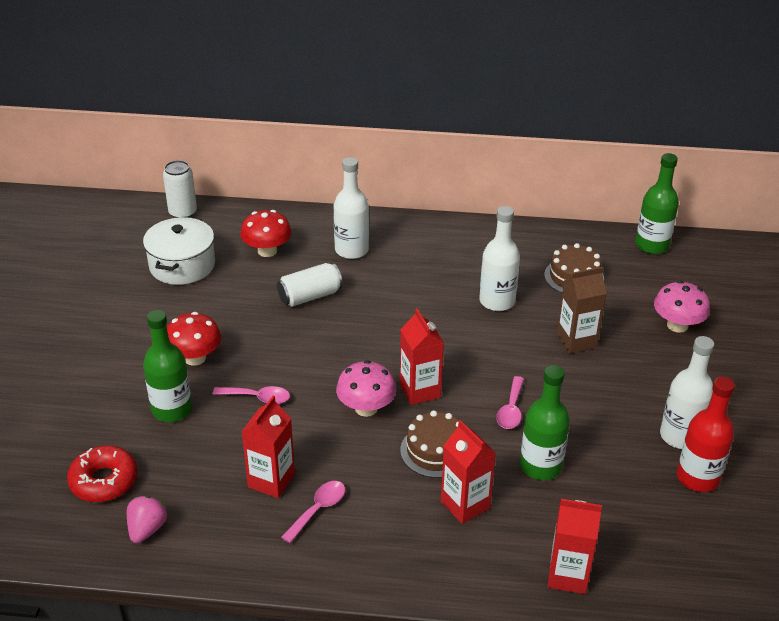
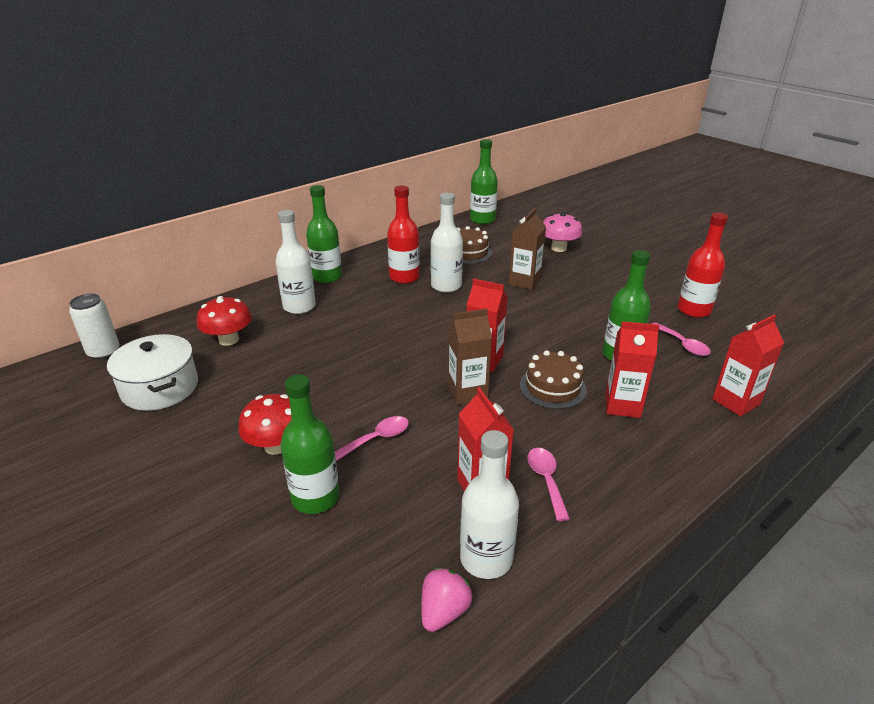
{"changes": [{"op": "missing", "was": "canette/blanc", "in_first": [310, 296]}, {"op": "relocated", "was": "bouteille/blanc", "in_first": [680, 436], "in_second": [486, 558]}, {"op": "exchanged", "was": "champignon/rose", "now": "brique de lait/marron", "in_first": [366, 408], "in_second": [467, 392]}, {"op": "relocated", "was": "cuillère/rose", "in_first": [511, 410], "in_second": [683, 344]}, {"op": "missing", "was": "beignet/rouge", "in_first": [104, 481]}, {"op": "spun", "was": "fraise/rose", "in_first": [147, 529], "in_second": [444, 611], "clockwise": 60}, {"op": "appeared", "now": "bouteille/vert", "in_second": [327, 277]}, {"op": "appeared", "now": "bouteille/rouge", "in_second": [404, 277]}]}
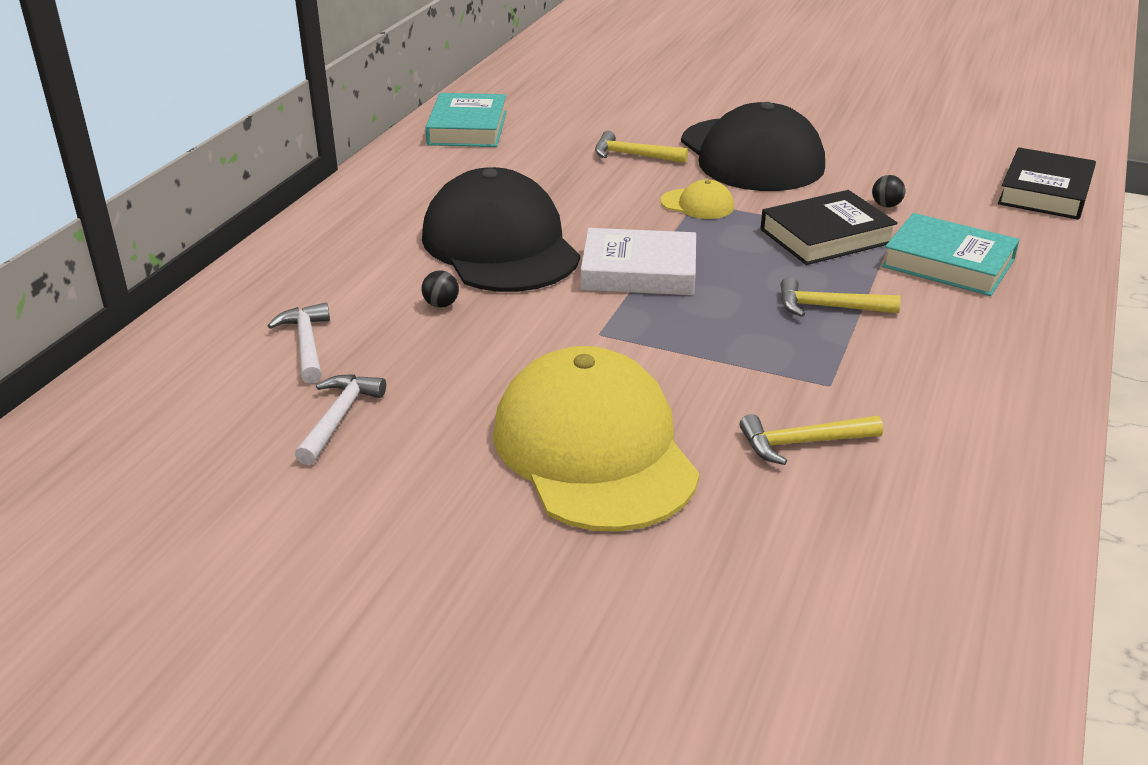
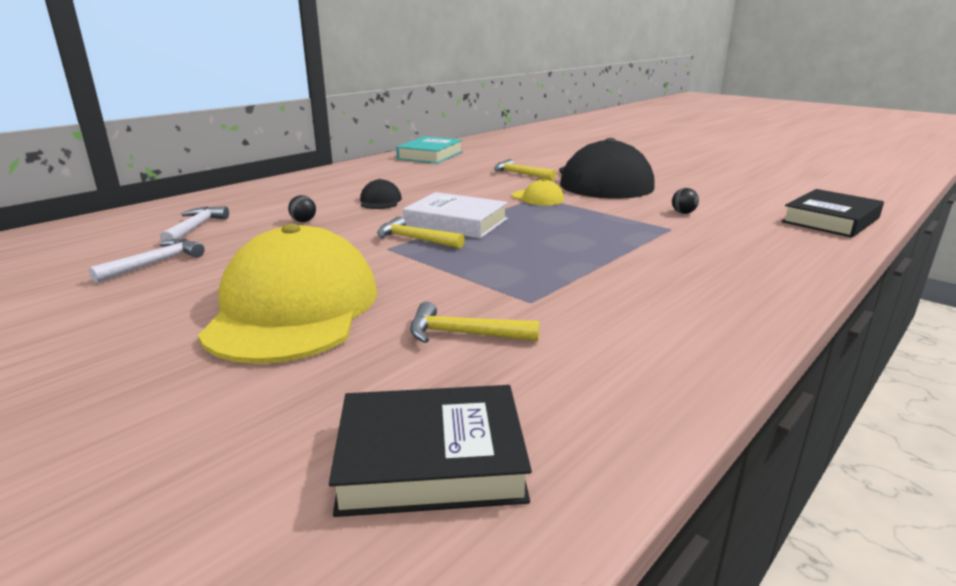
{"changes": [{"op": "size", "was": "casquette/noir", "in_first": [500, 245], "in_second": [380, 201], "ratio": 0.41}, {"op": "relocated", "was": "livre/noir", "in_first": [826, 236], "in_second": [431, 459]}, {"op": "missing", "was": "livre/turquoise", "in_first": [948, 263]}, {"op": "relocated", "was": "marteau/jaune", "in_first": [829, 307], "in_second": [415, 239]}]}
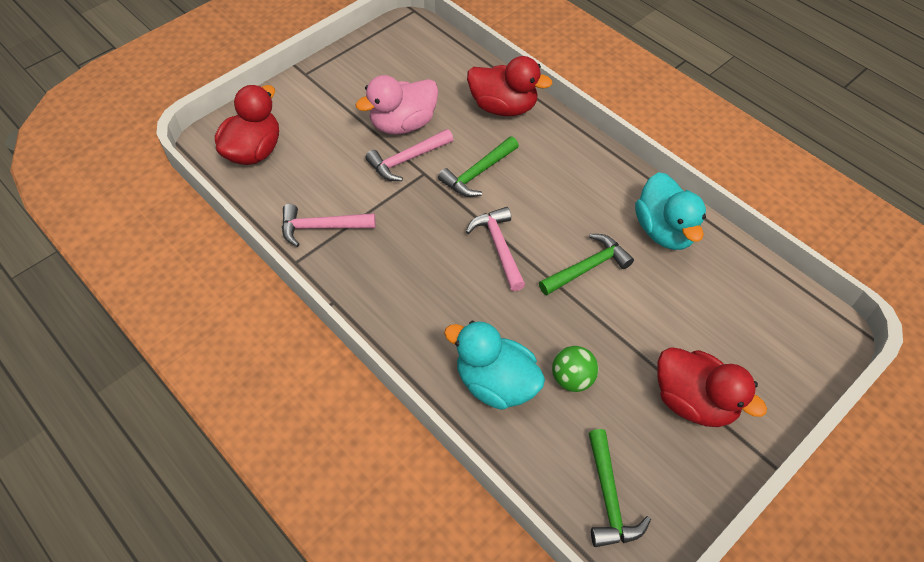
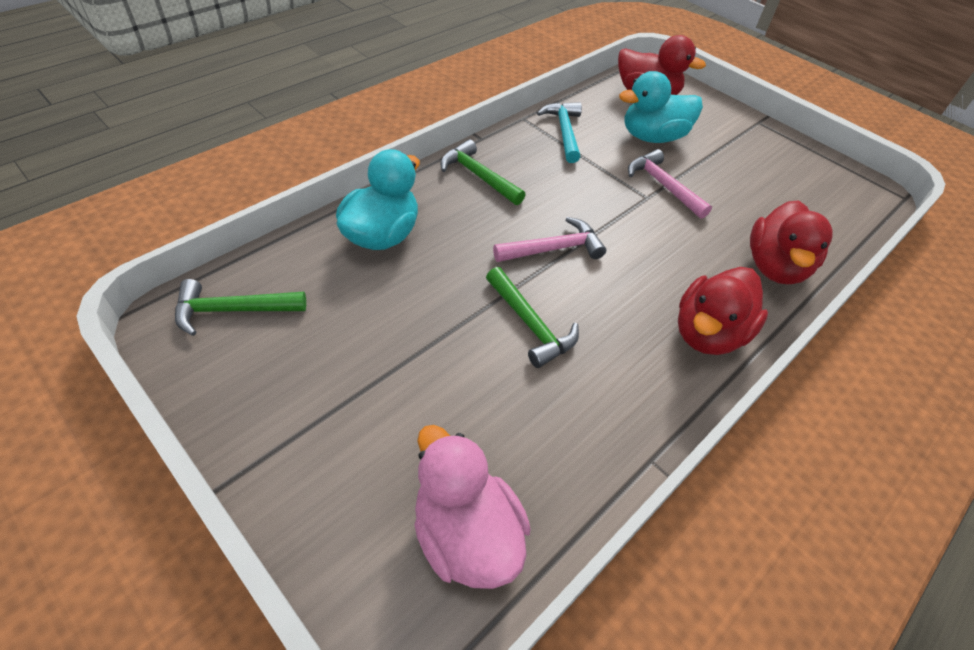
{"changes": [{"op": "relocated", "was": "canard/rose", "in_first": [403, 124], "in_second": [466, 534]}, {"op": "relocated", "was": "marteau/vert", "in_first": [478, 173], "in_second": [478, 176]}, {"op": "relocated", "was": "canard/turquoise", "in_first": [664, 231], "in_second": [652, 137]}, {"op": "colour", "was": "marteau/rose", "now": "marteau/turquoise", "in_first": [321, 227], "in_second": [564, 132]}, {"op": "missing", "was": "balle/vert", "in_first": [572, 379]}, {"op": "relocated", "was": "canard/rouge", "in_first": [694, 401], "in_second": [707, 333]}]}
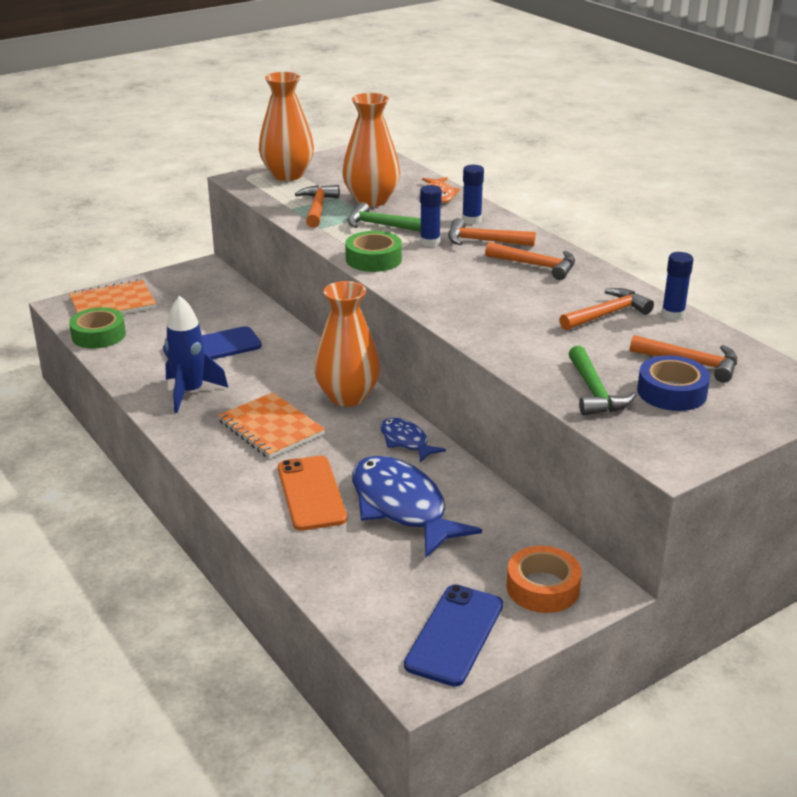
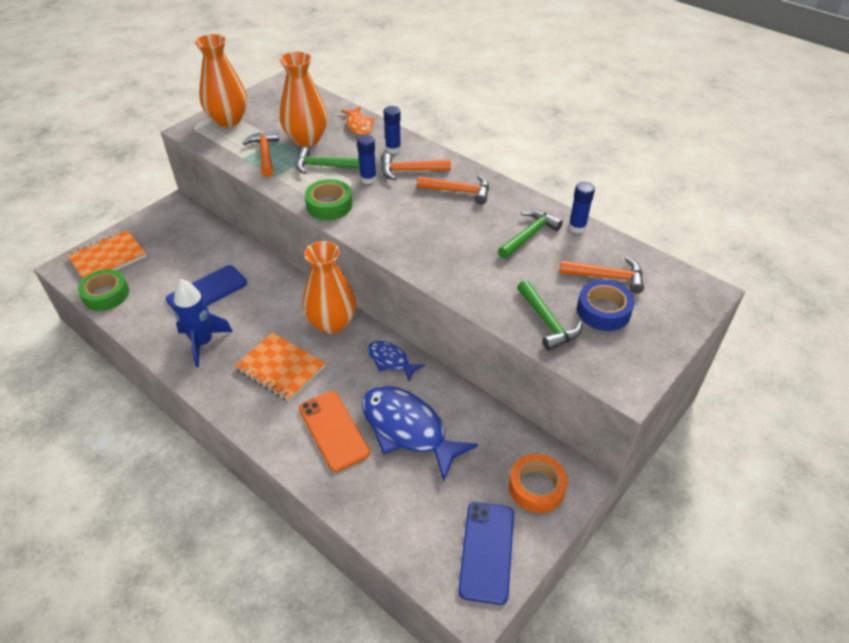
{"changes": [{"op": "colour", "was": "marteau/orange", "now": "marteau/vert", "in_first": [607, 314], "in_second": [529, 235]}]}
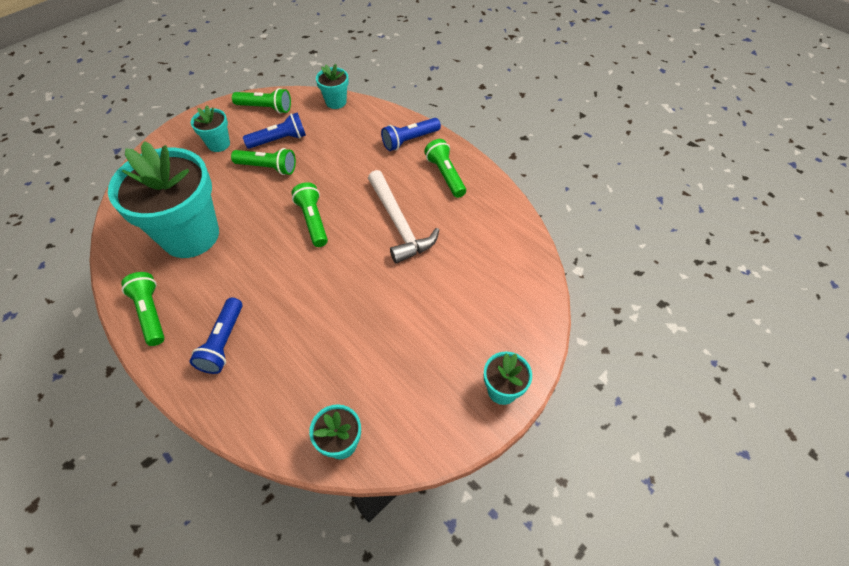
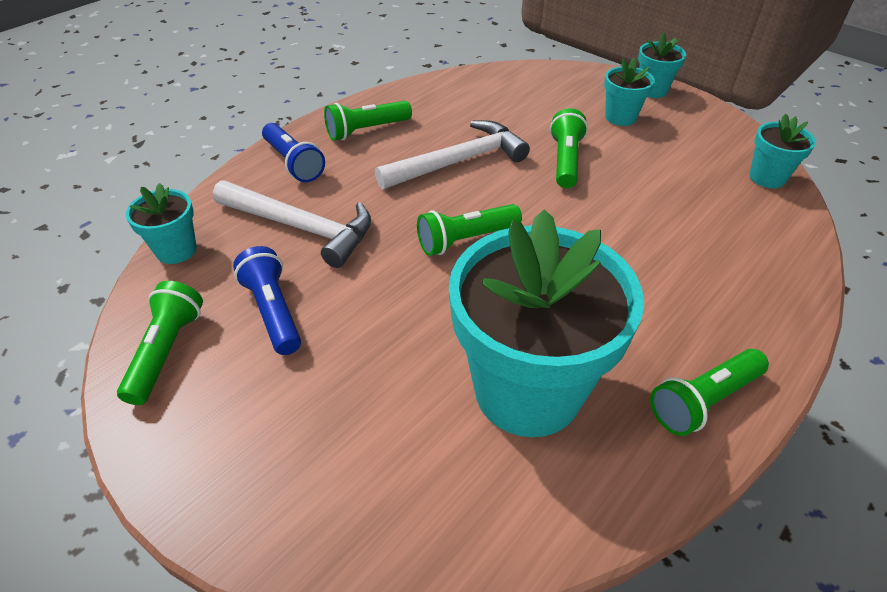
{"changes": [{"op": "relocated", "was": "pot de fleurs/turquoise", "in_first": [218, 144], "in_second": [620, 117]}, {"op": "relocated", "was": "lampe de poche/vert", "in_first": [268, 168], "in_second": [565, 161]}, {"op": "missing", "was": "lampe de poche/bleu", "in_first": [223, 342]}, {"op": "appeared", "now": "marteau/blanc", "in_second": [301, 227]}]}
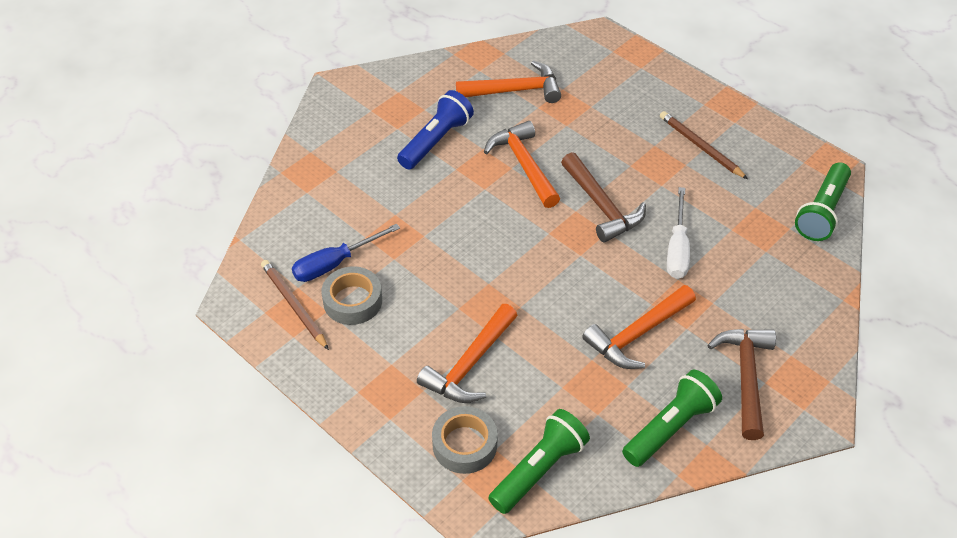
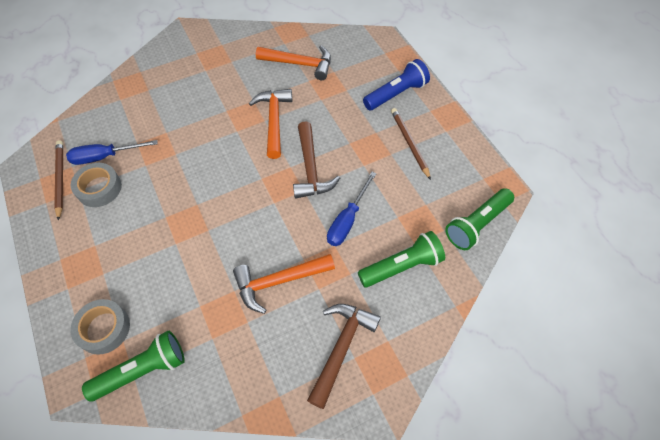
{"changes": [{"op": "relocated", "was": "lampe de poche/bleu", "in_first": [436, 141], "in_second": [396, 94]}, {"op": "colour", "was": "tournevis/blanc", "now": "tournevis/bleu", "in_first": [677, 249], "in_second": [347, 220]}, {"op": "missing", "was": "marteau/orange", "in_first": [470, 364]}, {"op": "relocated", "was": "lampe de poche/vert", "in_first": [670, 428], "in_second": [401, 266]}]}
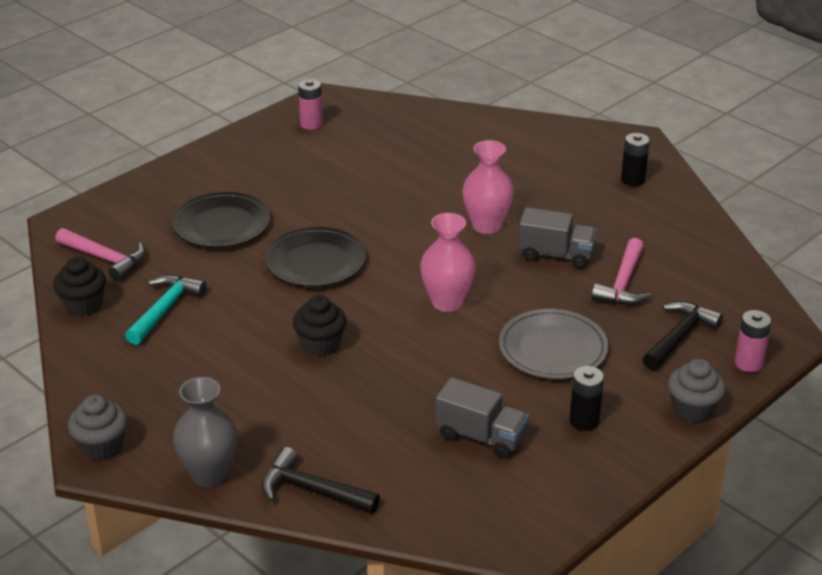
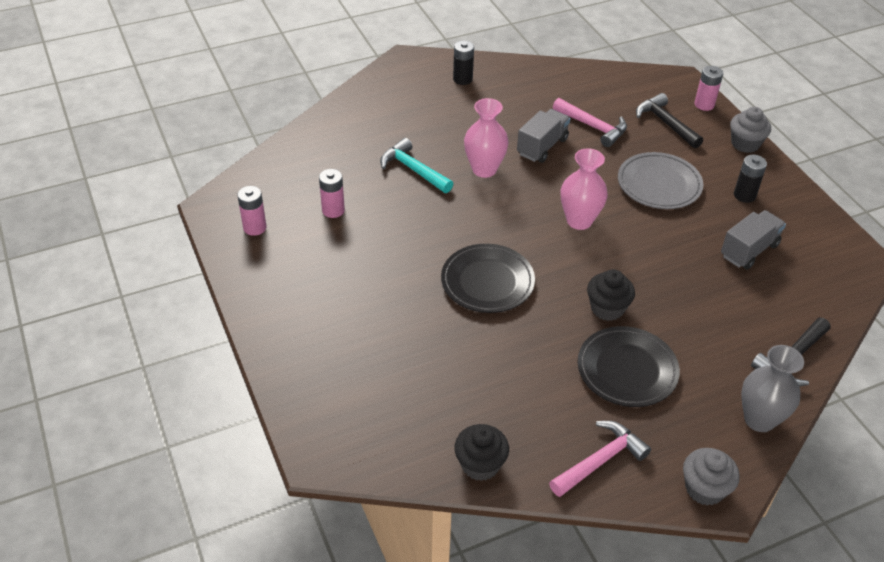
{"changes": [{"op": "relocated", "was": "assiette/noir", "in_first": [222, 225], "in_second": [627, 370]}, {"op": "relocated", "was": "marteau/rose", "in_first": [105, 259], "in_second": [600, 460]}, {"op": "relocated", "was": "marteau/turquoise", "in_first": [165, 309], "in_second": [413, 169]}, {"op": "appeared", "now": "pile/rose", "in_second": [333, 210]}]}
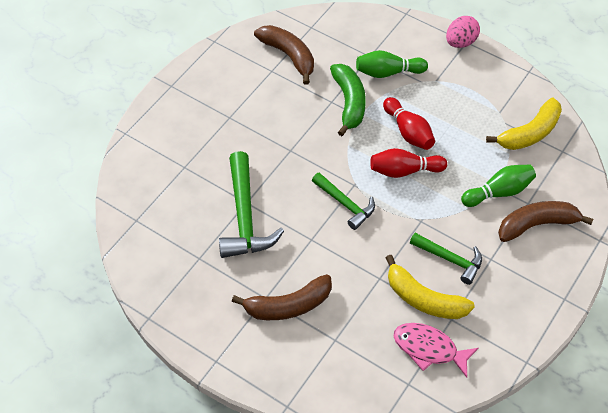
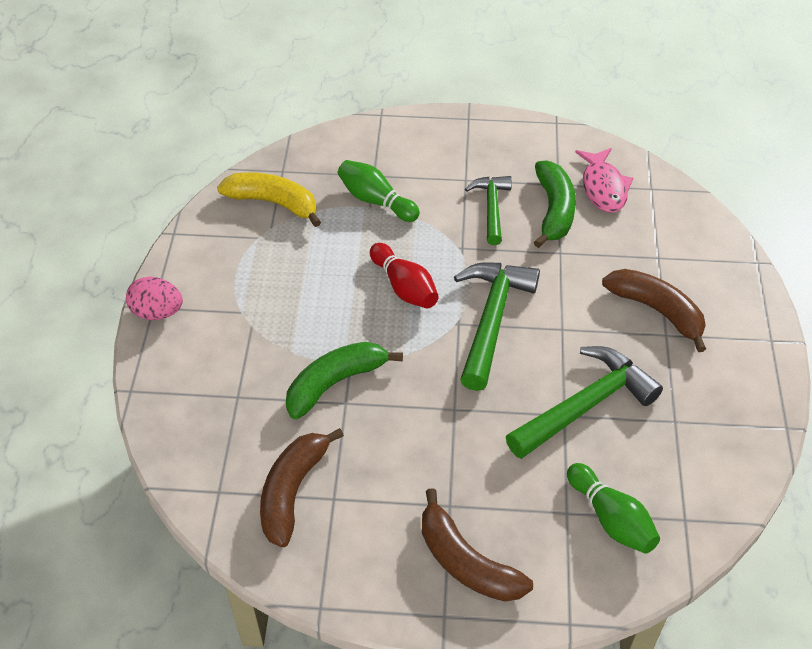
{"changes": [{"op": "relocated", "was": "quille/vert", "in_first": [388, 72], "in_second": [611, 519]}, {"op": "missing", "was": "quille/rouge", "in_first": [408, 132]}, {"op": "size", "was": "marteau/vert", "in_first": [345, 204], "in_second": [491, 319], "ratio": 1.63}, {"op": "relocated", "was": "banane/marron", "in_first": [537, 224], "in_second": [466, 562]}, {"op": "colour", "was": "banane/jaune", "now": "banane/vert", "in_first": [424, 299], "in_second": [554, 210]}]}
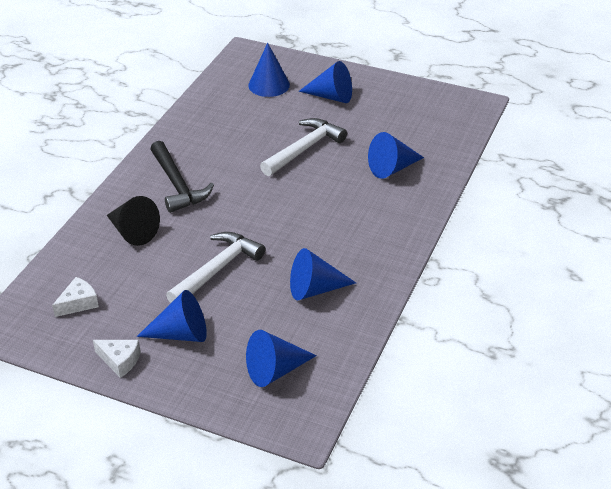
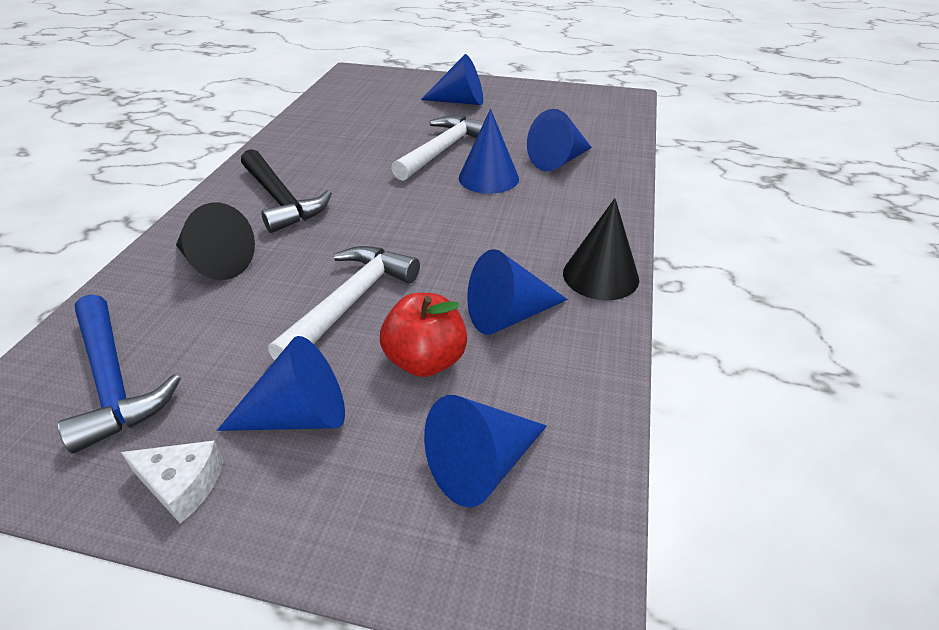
{"changes": [{"op": "relocated", "was": "cône/bleu", "in_first": [269, 85], "in_second": [488, 178]}, {"op": "exchanged", "was": "fromage/blanc", "now": "marteau/bleu", "in_first": [78, 303], "in_second": [114, 381]}, {"op": "appeared", "now": "cône/noir", "in_second": [600, 276]}, {"op": "appeared", "now": "pomme/rouge", "in_second": [425, 360]}]}
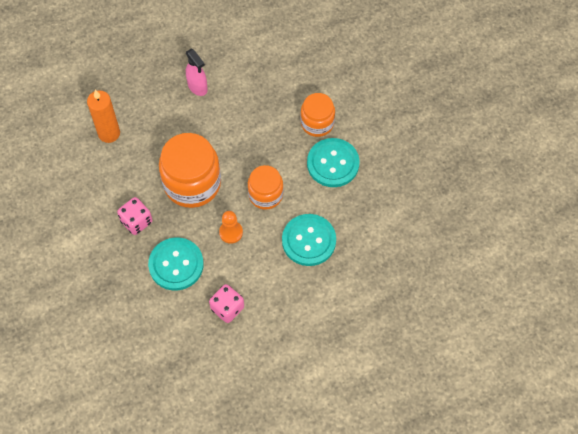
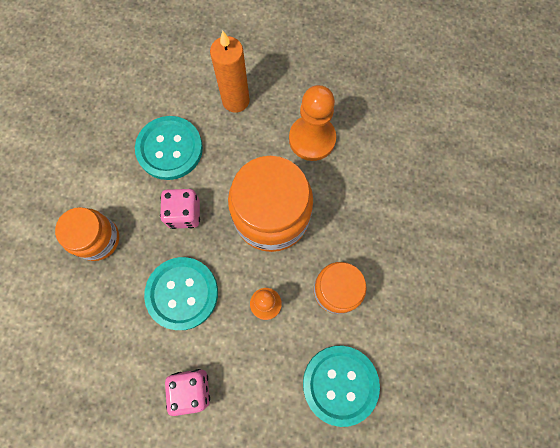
{"changes": [{"op": "missing", "was": "vaporisateur/rose", "in_first": [197, 87]}, {"op": "relocated", "was": "bocal/orange", "in_first": [317, 123], "in_second": [98, 239]}, {"op": "relocated", "was": "bouton/turquoise", "in_first": [333, 163], "in_second": [170, 149]}, {"op": "appeared", "now": "pion/orange", "in_second": [312, 139]}]}
